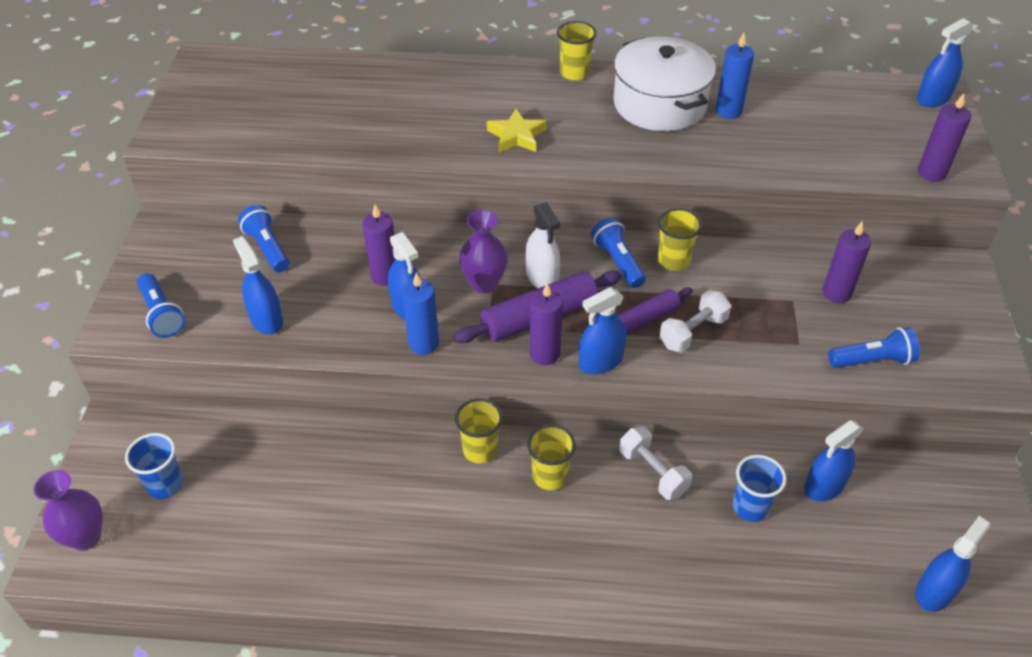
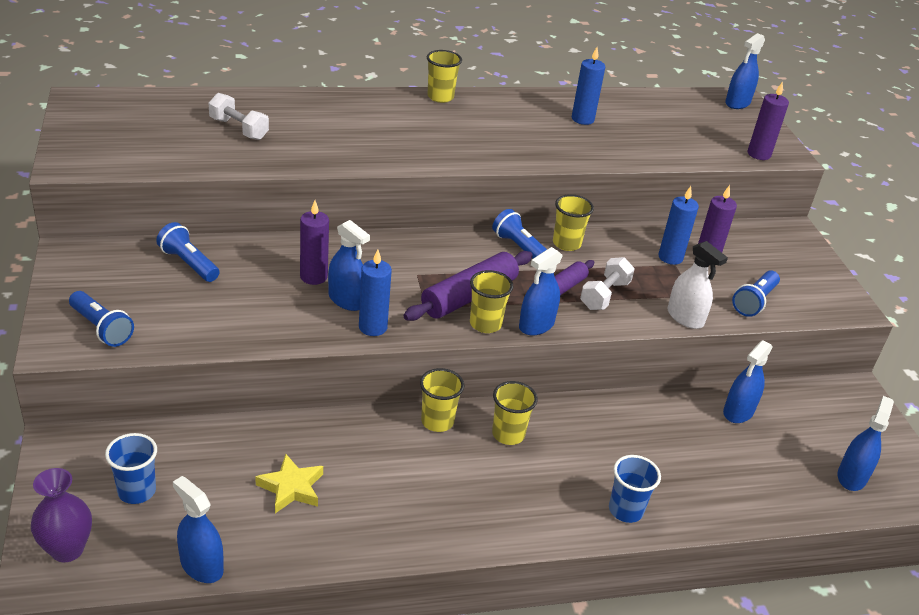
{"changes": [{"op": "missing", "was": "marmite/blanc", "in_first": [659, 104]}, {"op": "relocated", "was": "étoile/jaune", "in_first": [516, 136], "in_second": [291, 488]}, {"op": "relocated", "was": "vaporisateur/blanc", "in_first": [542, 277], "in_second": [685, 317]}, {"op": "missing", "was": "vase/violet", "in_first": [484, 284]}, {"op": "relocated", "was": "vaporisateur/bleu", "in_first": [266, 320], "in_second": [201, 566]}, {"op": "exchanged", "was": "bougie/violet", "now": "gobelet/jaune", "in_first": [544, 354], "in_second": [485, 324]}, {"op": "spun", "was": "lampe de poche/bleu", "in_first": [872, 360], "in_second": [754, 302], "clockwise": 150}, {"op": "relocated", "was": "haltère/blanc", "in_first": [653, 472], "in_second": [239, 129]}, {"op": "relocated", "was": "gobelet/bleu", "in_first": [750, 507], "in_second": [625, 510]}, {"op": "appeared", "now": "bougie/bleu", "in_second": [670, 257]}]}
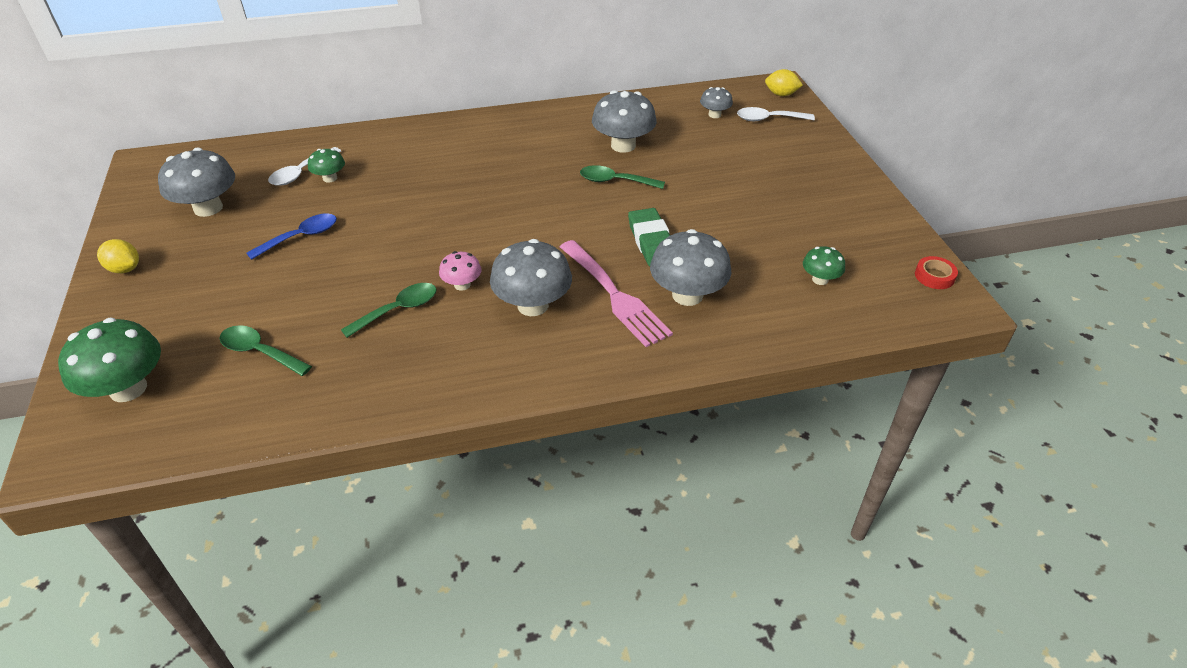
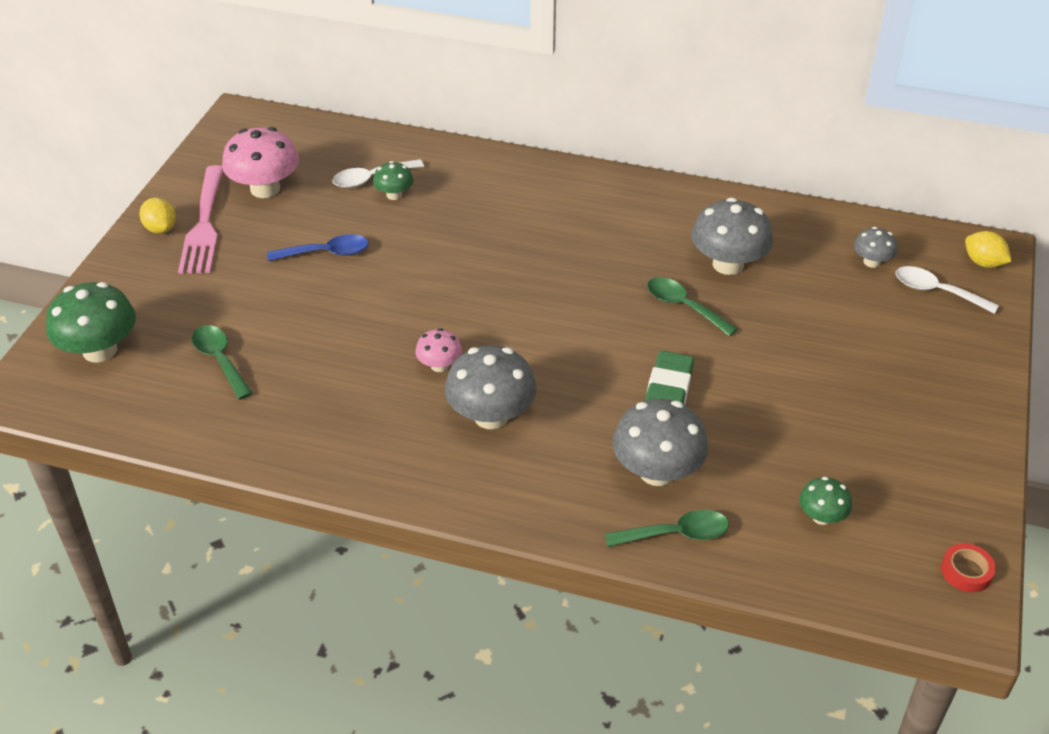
{"changes": [{"op": "colour", "was": "champignon/gris", "now": "champignon/rose", "in_first": [208, 208], "in_second": [265, 189]}, {"op": "relocated", "was": "fourchette/rose", "in_first": [615, 296], "in_second": [204, 225]}, {"op": "relocated", "was": "cuillère/vert", "in_first": [398, 310], "in_second": [675, 534]}]}
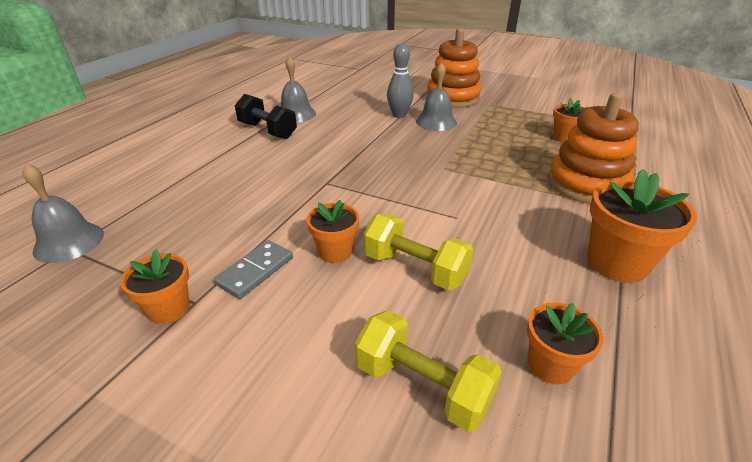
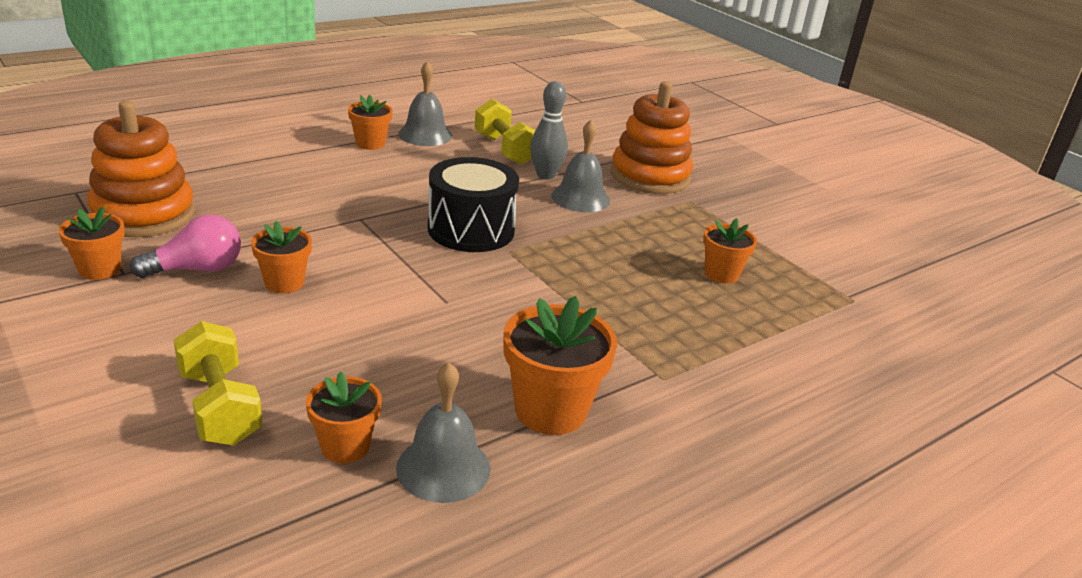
{"changes": [{"op": "relocated", "was": "jouet à empiler/orange", "in_first": [586, 184], "in_second": [143, 214]}, {"op": "exchanged", "was": "haltère/noir", "now": "pot de fleurs/orange", "in_first": [267, 131], "in_second": [370, 143]}, {"op": "relocated", "was": "cloche/gris", "in_first": [69, 242], "in_second": [443, 468]}, {"op": "relocated", "was": "haltère/jaune", "in_first": [415, 268], "in_second": [505, 149]}, {"op": "exchanged", "was": "domino/gris", "now": "ampoule/rose", "in_first": [255, 271], "in_second": [197, 269]}, {"op": "appeared", "now": "tambour/noir", "in_second": [471, 230]}]}
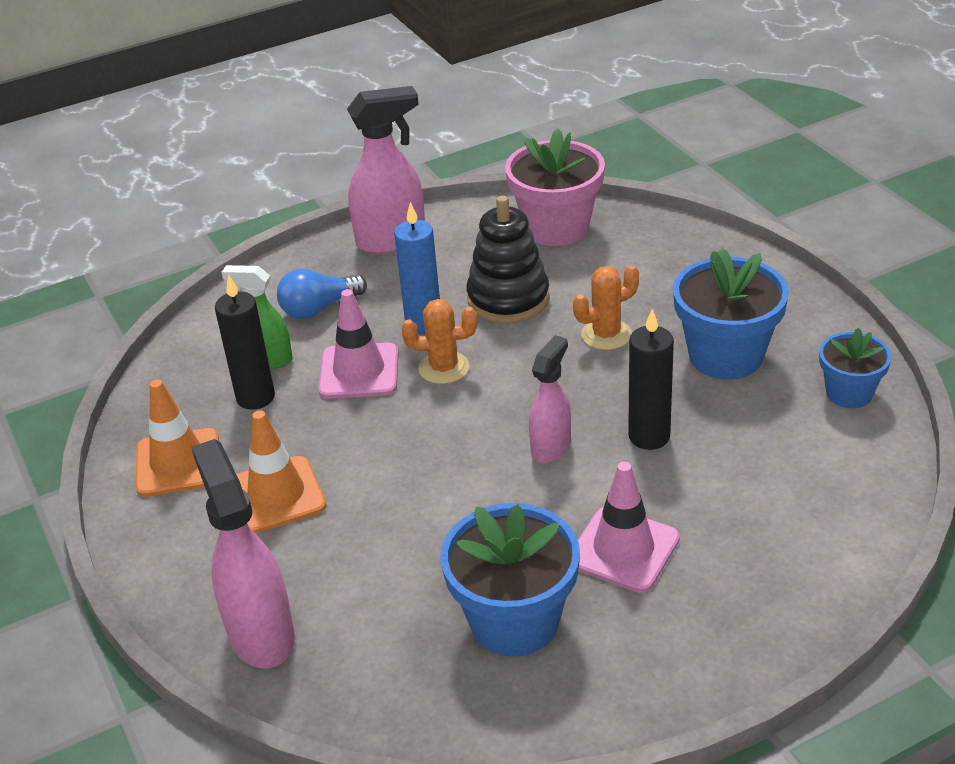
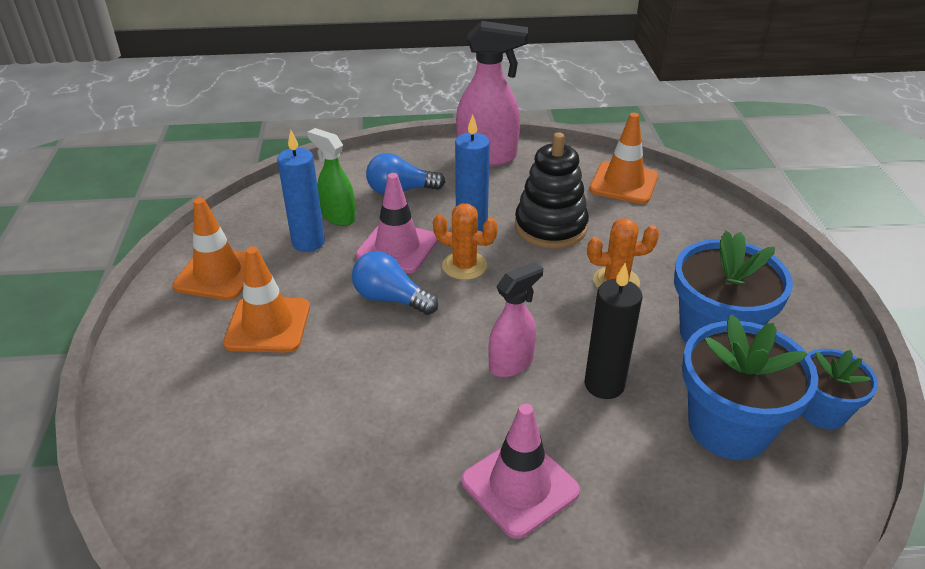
{"changes": [{"op": "exchanged", "was": "pot de fleurs/rose", "now": "cône de chantier/orange", "in_first": [556, 227], "in_second": [623, 183]}, {"op": "colour", "was": "bougie/noir", "now": "bougie/bleu", "in_first": [255, 397], "in_second": [308, 242]}, {"op": "missing", "was": "vaporisateur/rose", "in_first": [261, 634]}, {"op": "relocated", "was": "pot de fleurs/bleu", "in_first": [514, 621], "in_second": [728, 427]}, {"op": "appeared", "now": "ampoule/bleu", "in_second": [391, 299]}]}
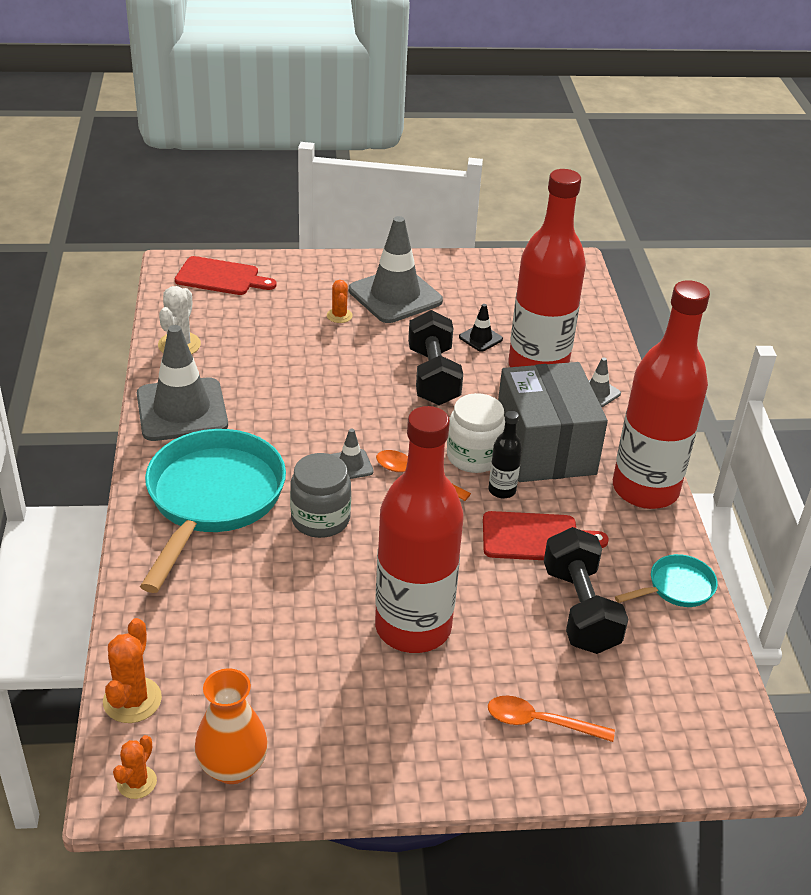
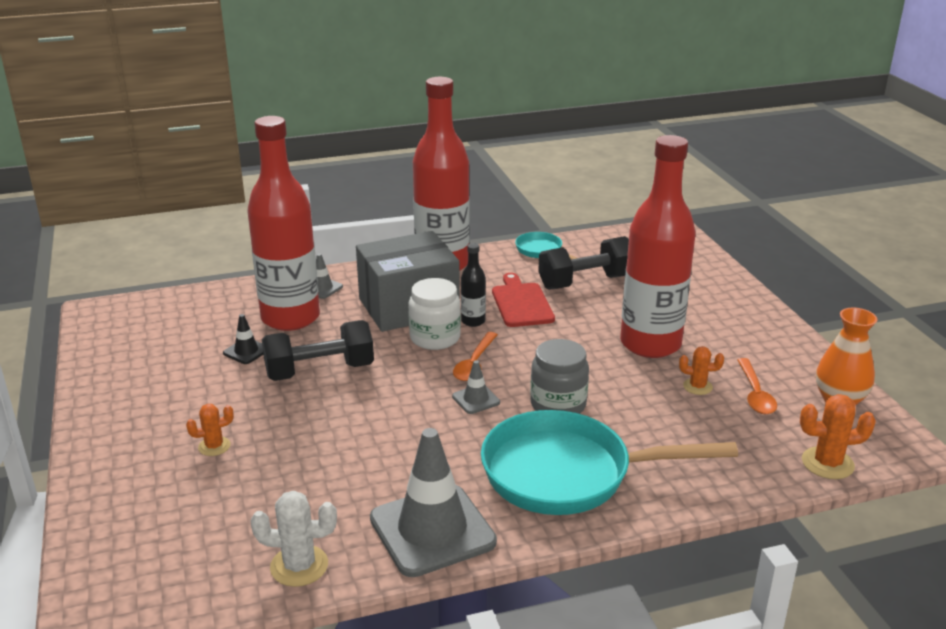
{"changes": [{"op": "missing", "was": "cône de chantier/gris", "in_first": [395, 296]}, {"op": "missing", "was": "planche à découper/rouge", "in_first": [221, 277]}, {"op": "relocated", "was": "cuillère/orange", "in_first": [539, 722], "in_second": [755, 394]}, {"op": "relocated", "was": "cactus/orange", "in_first": [137, 782], "in_second": [697, 386]}]}
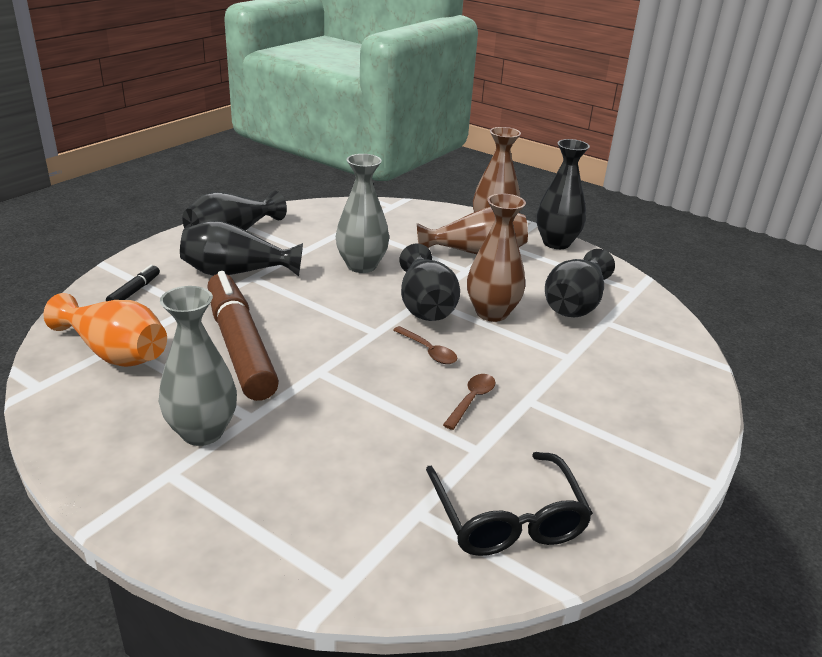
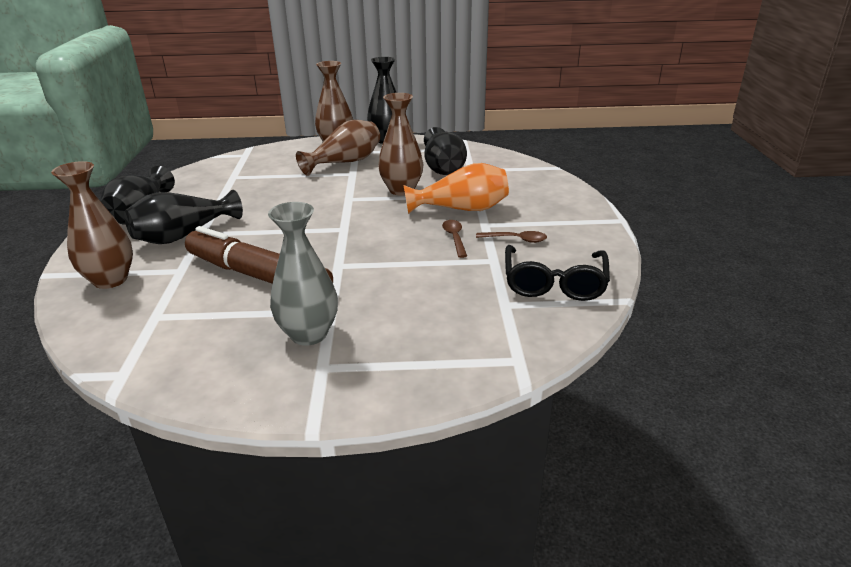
{"changes": [{"op": "missing", "was": "vase/gris", "in_first": [361, 266]}, {"op": "missing", "was": "vase/noir", "in_first": [425, 306]}, {"op": "exchanged", "was": "feutre/noir", "now": "vase/marron", "in_first": [134, 291], "in_second": [110, 280]}, {"op": "relocated", "was": "vase/orange", "in_first": [115, 353], "in_second": [461, 209]}, {"op": "relocated", "was": "cuillère/marron", "in_first": [428, 351], "in_second": [516, 239]}, {"op": "spun", "was": "lunettes/noir", "in_first": [508, 519], "in_second": [554, 283], "clockwise": 60}]}
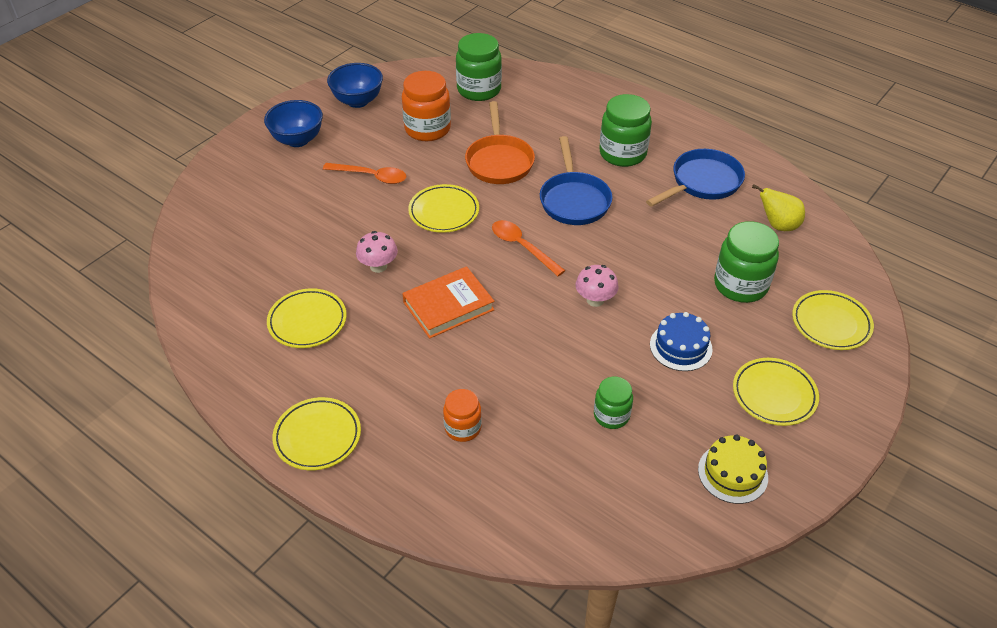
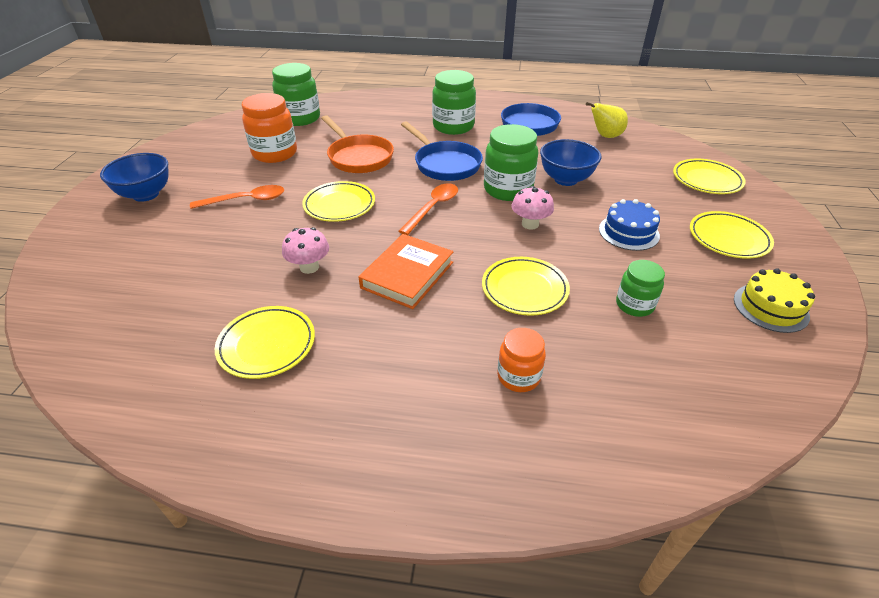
{"changes": [{"op": "relocated", "was": "bol/bleu", "in_first": [358, 101], "in_second": [565, 179]}, {"op": "spun", "was": "cuillère/orange", "in_first": [522, 247], "in_second": [433, 208], "clockwise": 105}, {"op": "relocated", "was": "bocal/vert", "in_first": [740, 285], "in_second": [508, 189]}, {"op": "relocated", "was": "assiette/jaune", "in_first": [317, 436], "in_second": [524, 289]}]}
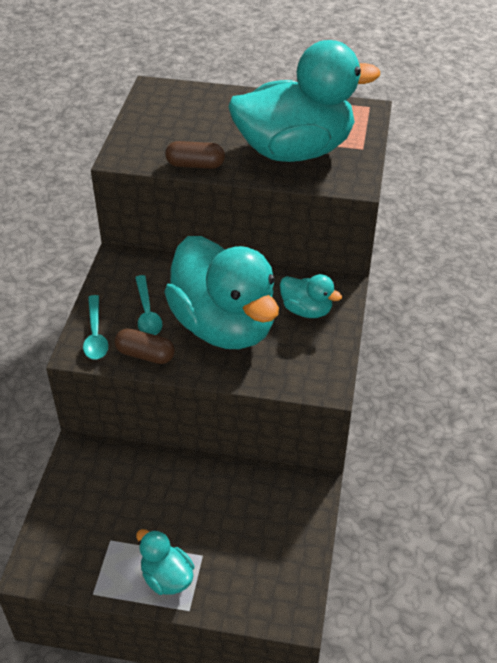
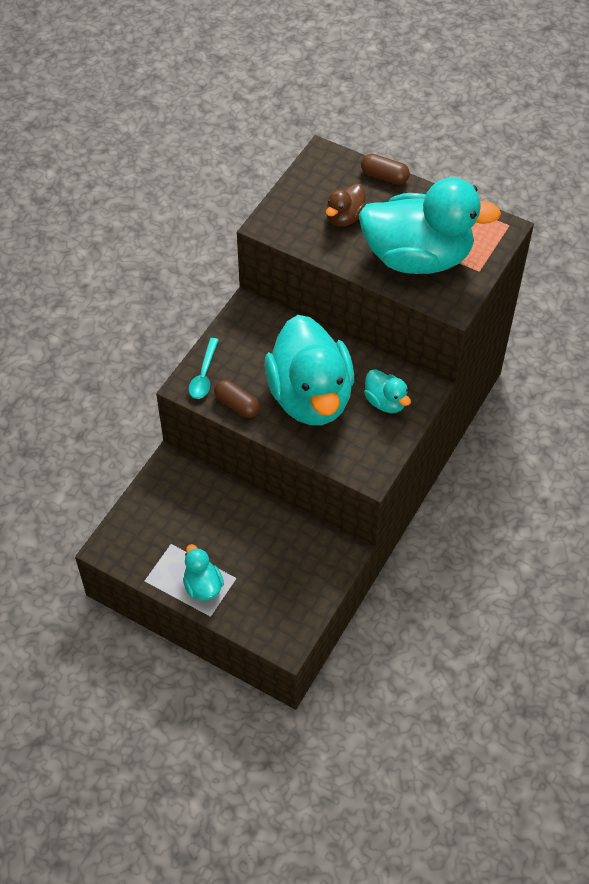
{"changes": [{"op": "relocated", "was": "gélule/marron", "in_first": [195, 165], "in_second": [384, 176]}, {"op": "missing", "was": "cuillère/turquoise", "in_first": [147, 313]}, {"op": "appeared", "now": "canard/marron", "in_second": [345, 217]}]}
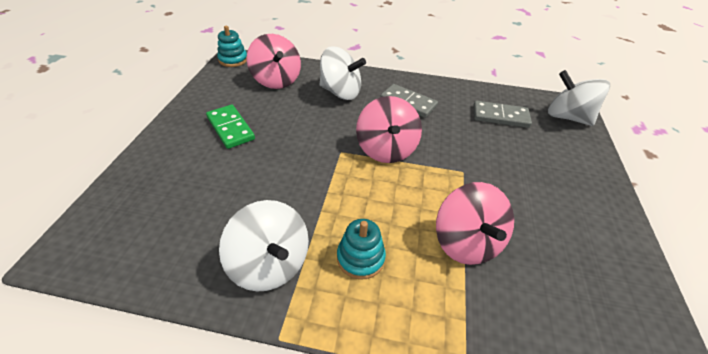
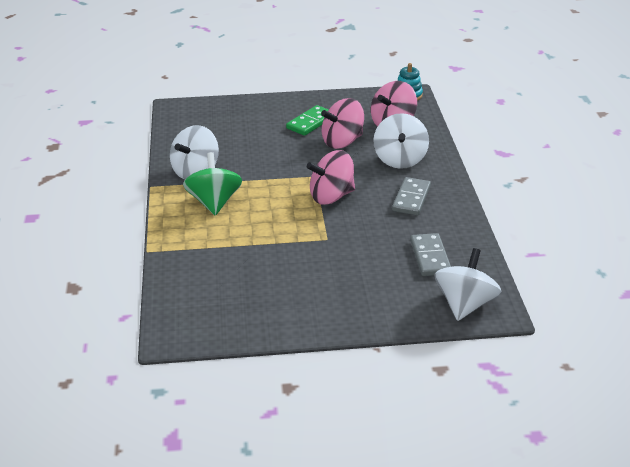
{"changes": [{"op": "relocated", "was": "toupie/rose", "in_first": [466, 242], "in_second": [342, 142]}, {"op": "exchanged", "was": "jouet à empiler/turquoise", "now": "toupie/vert", "in_first": [360, 258], "in_second": [214, 203]}]}
